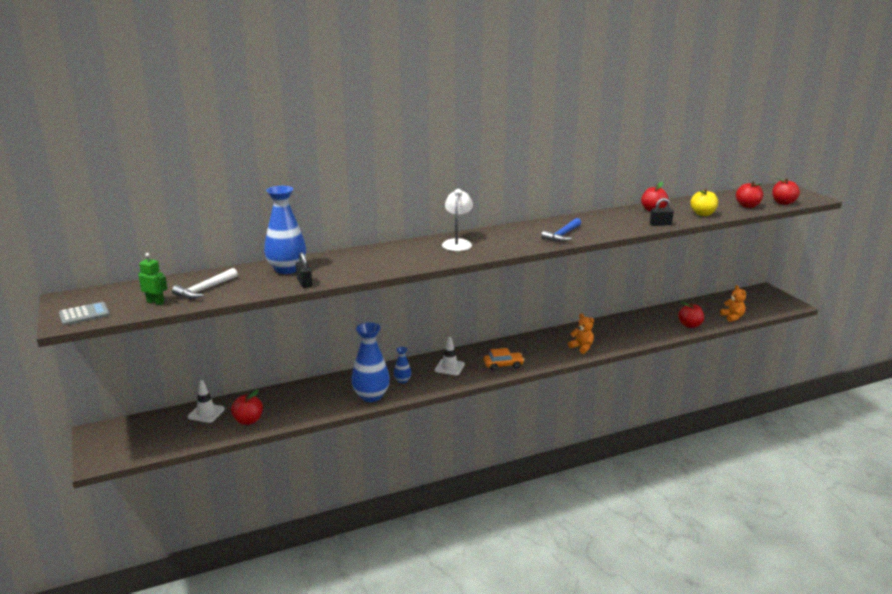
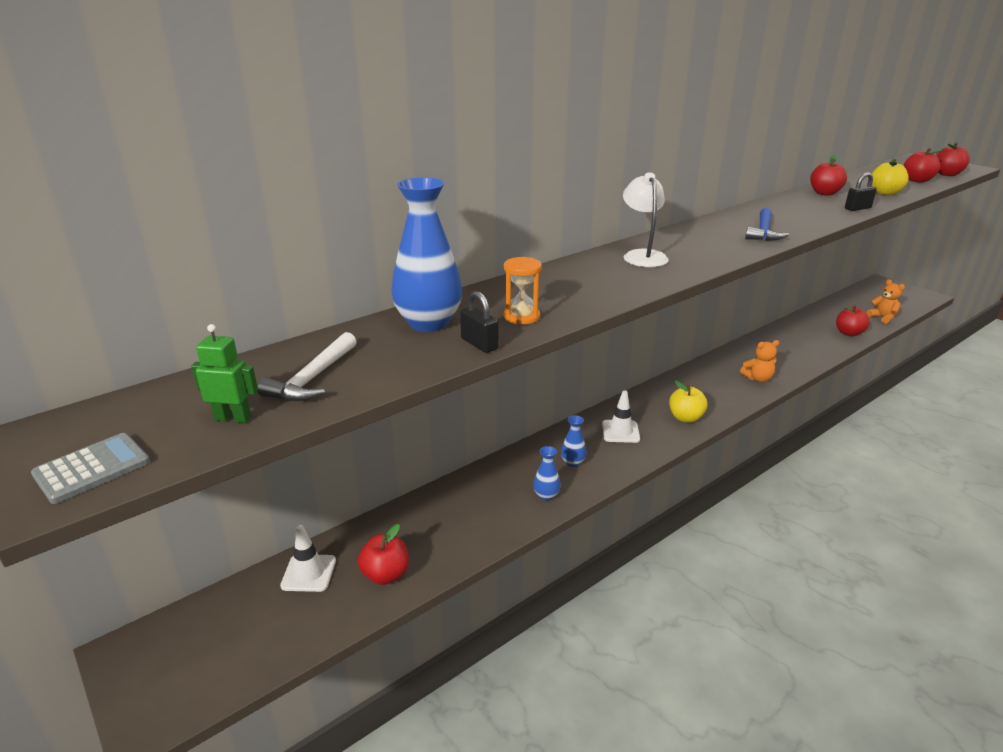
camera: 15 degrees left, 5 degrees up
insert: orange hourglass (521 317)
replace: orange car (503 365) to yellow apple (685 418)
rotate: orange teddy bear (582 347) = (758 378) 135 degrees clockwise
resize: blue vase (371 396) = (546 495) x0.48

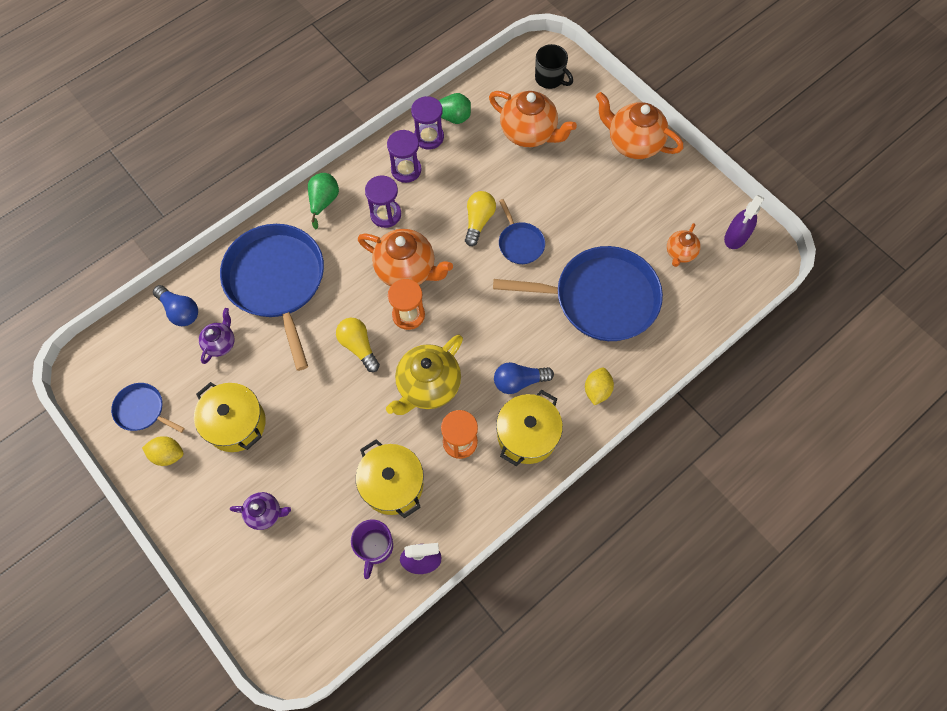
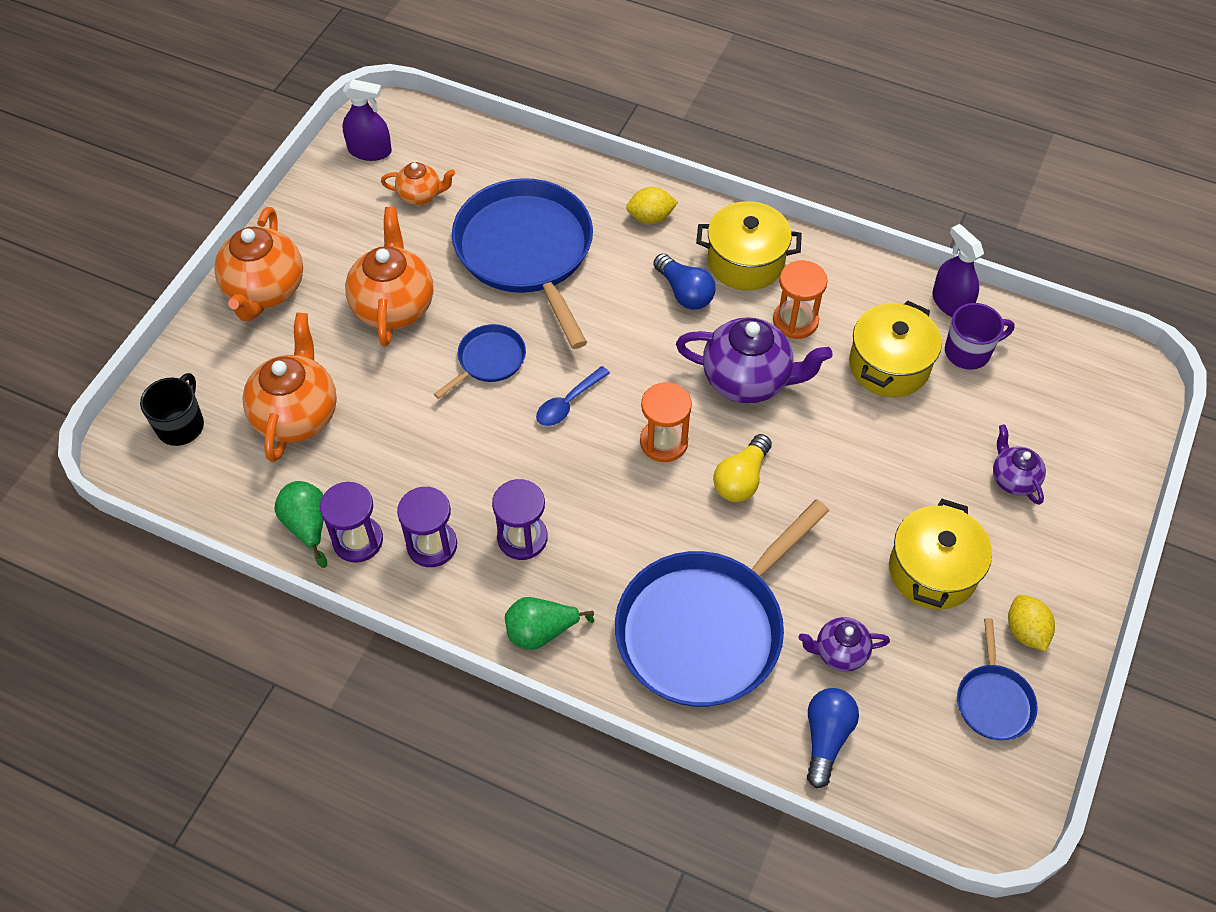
camera: 115 degrees left, 10 degrees down
delete: yellow light bulb (478 221)
insert: blue spoon (568 403)
move: orange teapot (406 270) to (394 306)
recolor: yellow teapot (428 386) to purple teapot (747 380)

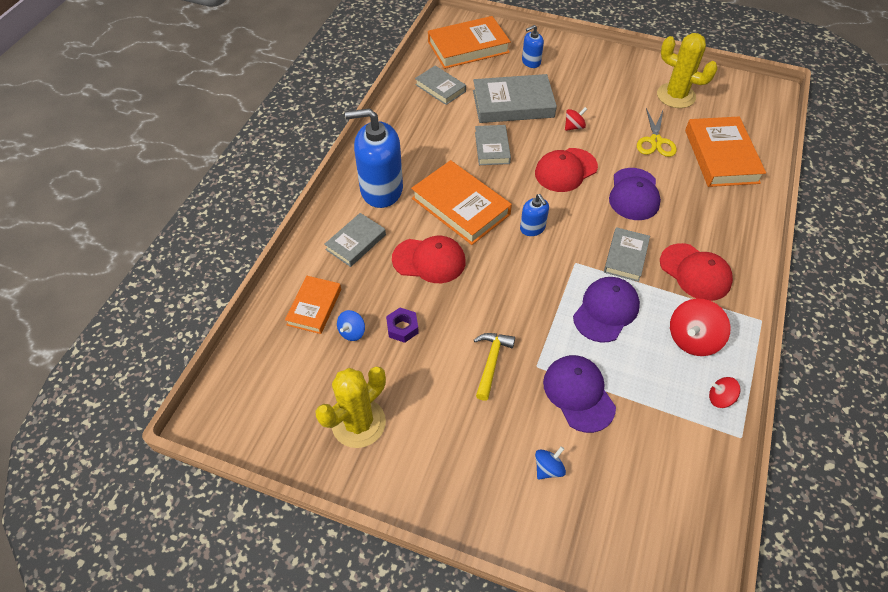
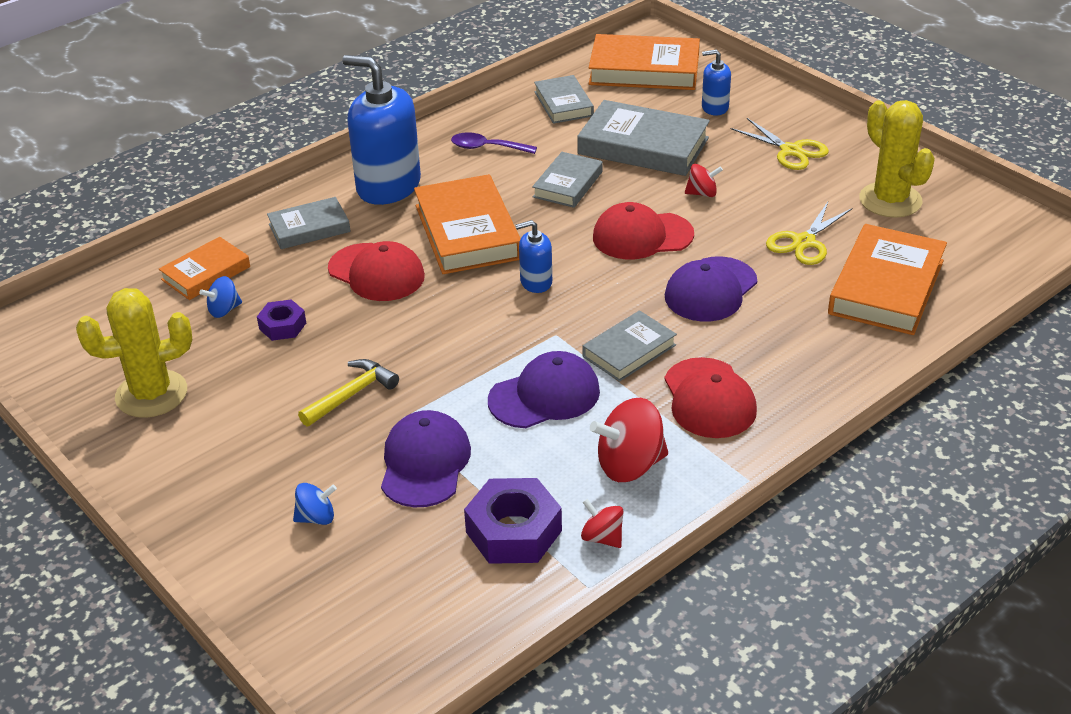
camera: 30 degrees right, 15 degrees down
insert: purple spoon (487 148); purple nut (513 531); yellow scissors (791 151)
rotate: blue soap dispenser (532 228) = (536 282) 75 degrees clockwise

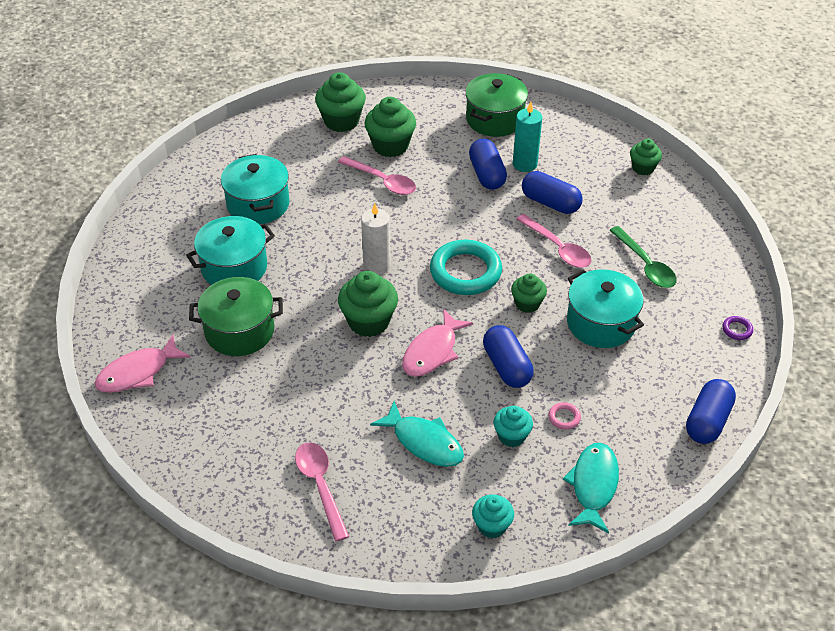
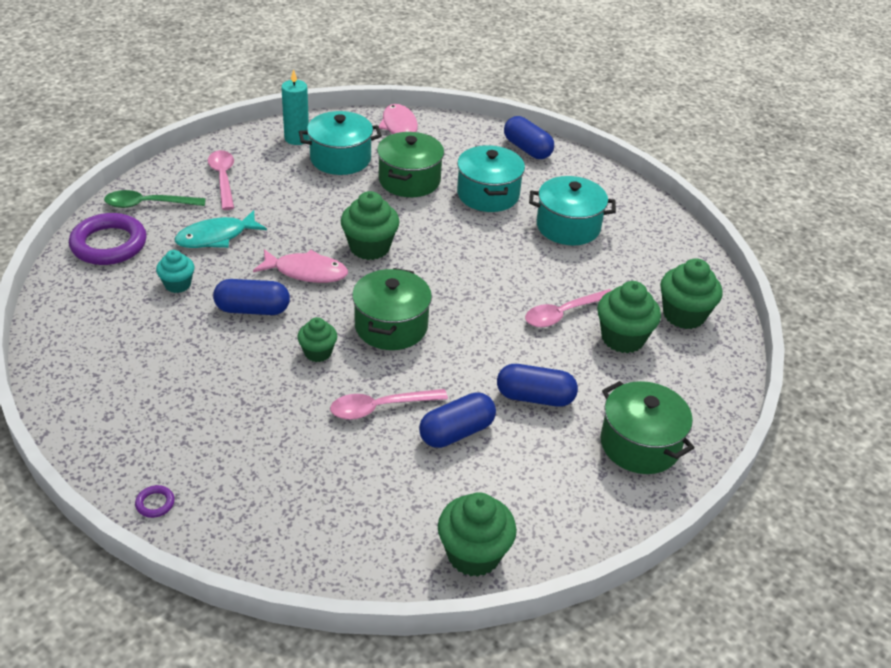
camera: 110 degrees right, 5 degrees down
delete: white candle (376 266); pink ring (564 417); turquoise fish (593 485)
move: turquoise candle (524 164) to (296 138); turquoise pot (601 323) to (340 158); green spoon (645 265) to (148 204); blue capsule (707 421) to (527 149)
replace: turquoise ring (465 272) to green pot (391 326); turquoise cupcake (491 526) to purple ring (109 244)
rotate: pink spoon (320 486) = (223 179) 105 degrees counterclockwise; pink fish (432 351) = (306 272) 135 degrees clockwise
resize: green cupcake (643 168) = (473 554) x1.65

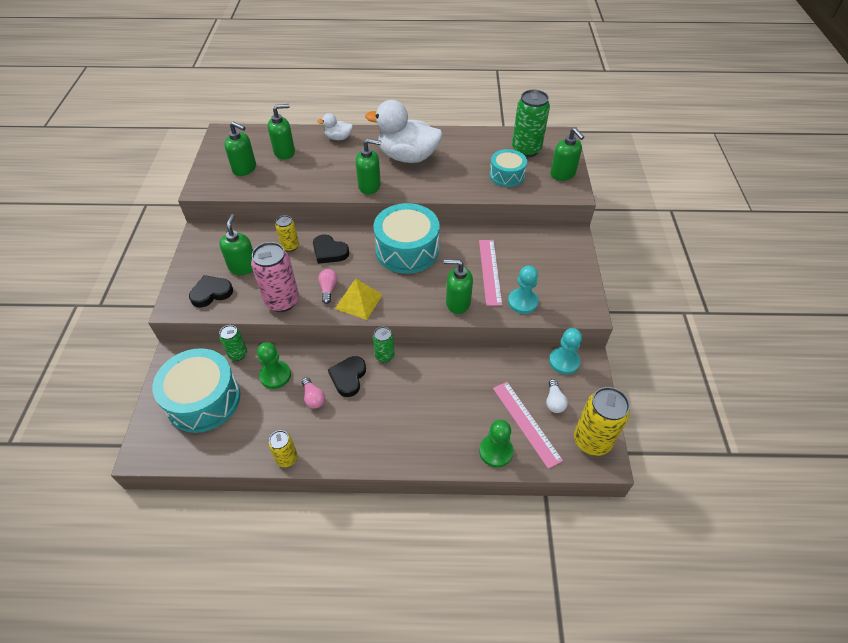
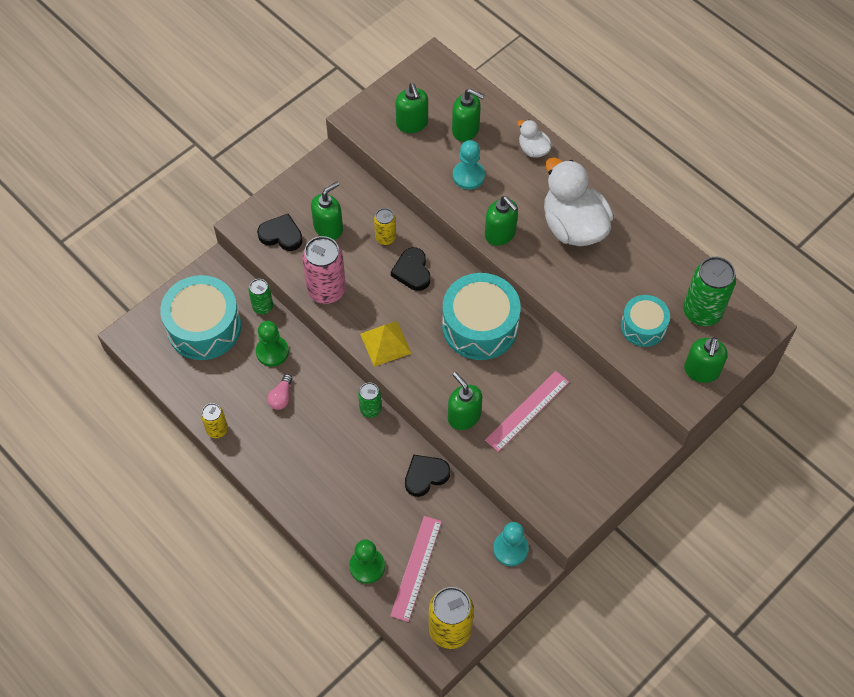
camera: 45 degrees right, 10 degrees up
delete: pink light bulb (328 289); white light bulb (554 401)
move: black heart (348 377) to (425 476); turquoise pawn (522 302) to (468 176)

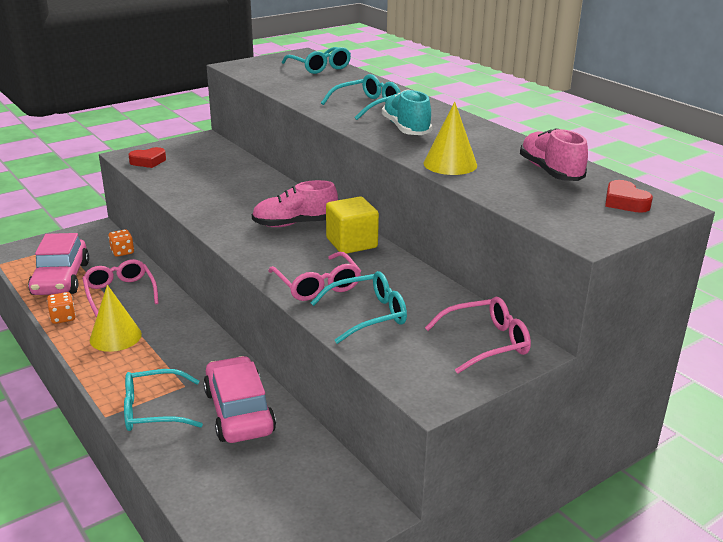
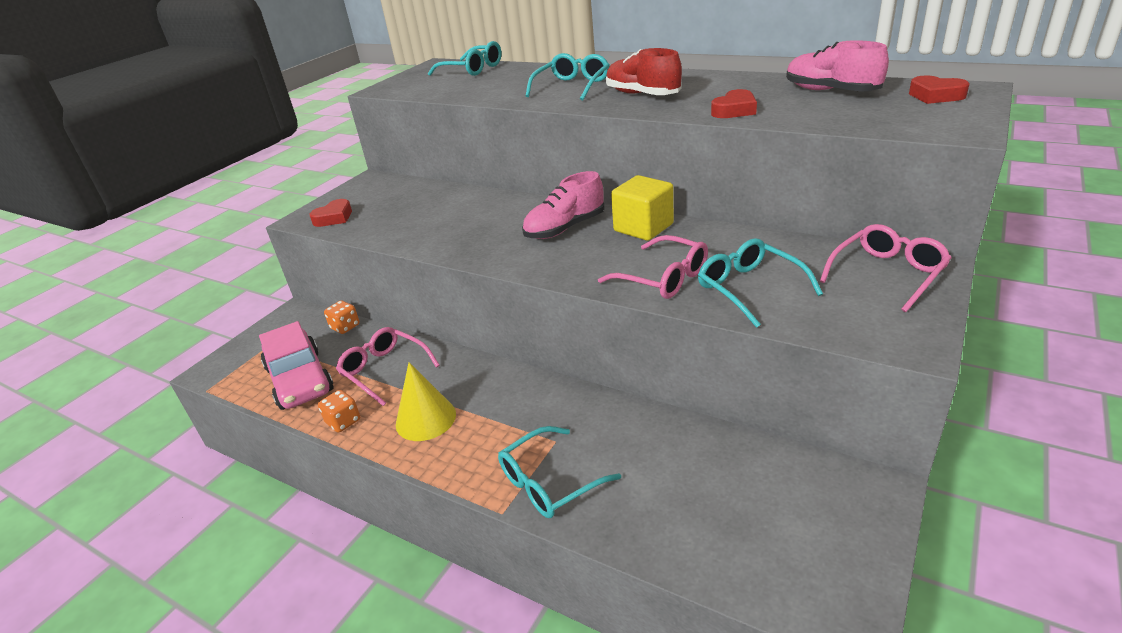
camera: 20 degrees left, 5 degrees up
delete: pink car (239 412)
replace: yellow cone (450 164) to red heart (734 110)
recolor: turquoise shoe (406 129) to red shoe (642 95)
rotate: turquoise glasses (368 315) = (749 288) 75 degrees counterclockwise

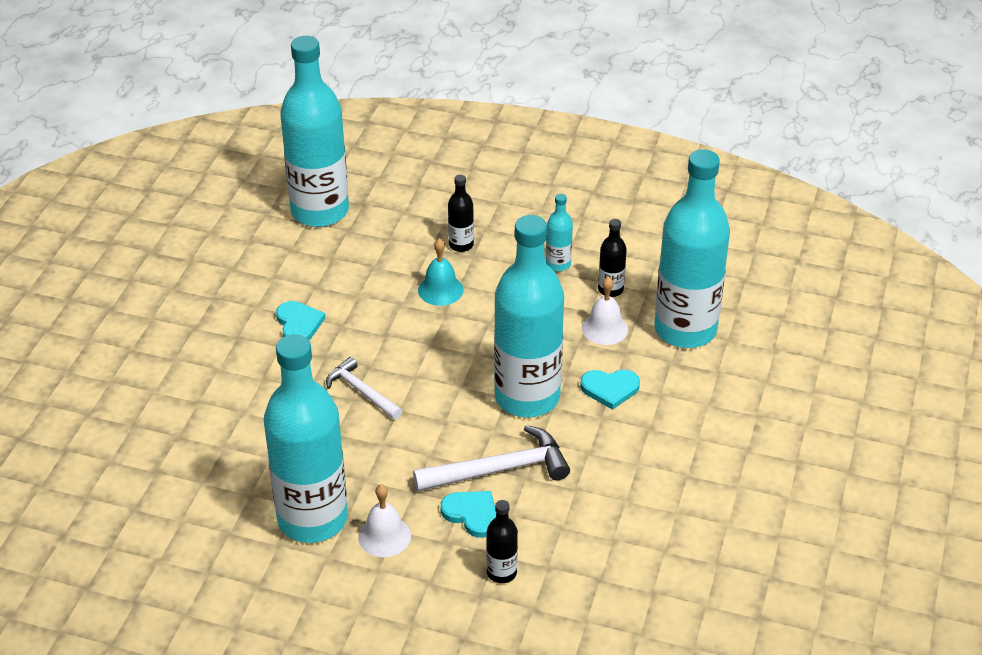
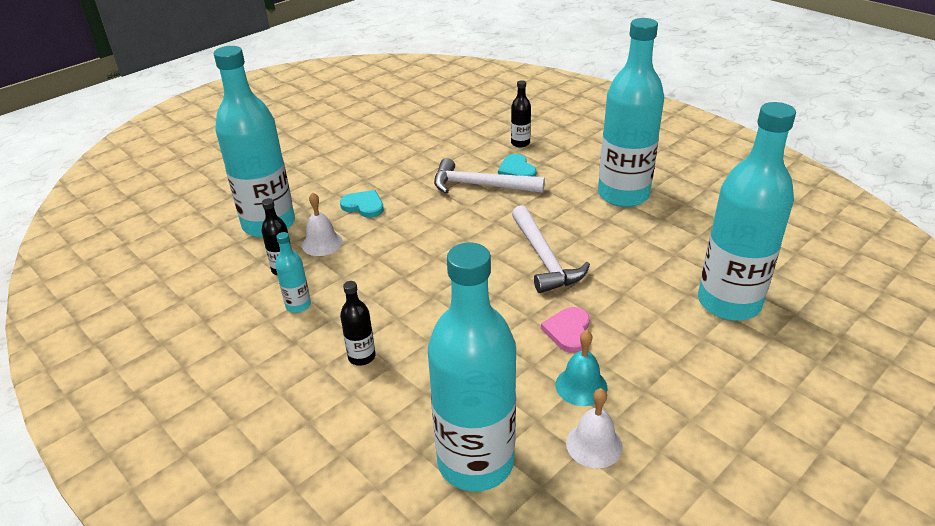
camera: 150 degrees left, 5 degrees down
move: white bell (384 536) to (594 444); turquoise bell (440 290) to (581 386); turquoise bottle (527 397) to (729 303)
recolor: turquoise heart (299 324) to pink heart (568 331)
resize: white hammer (361 391) = (544 258) x1.58

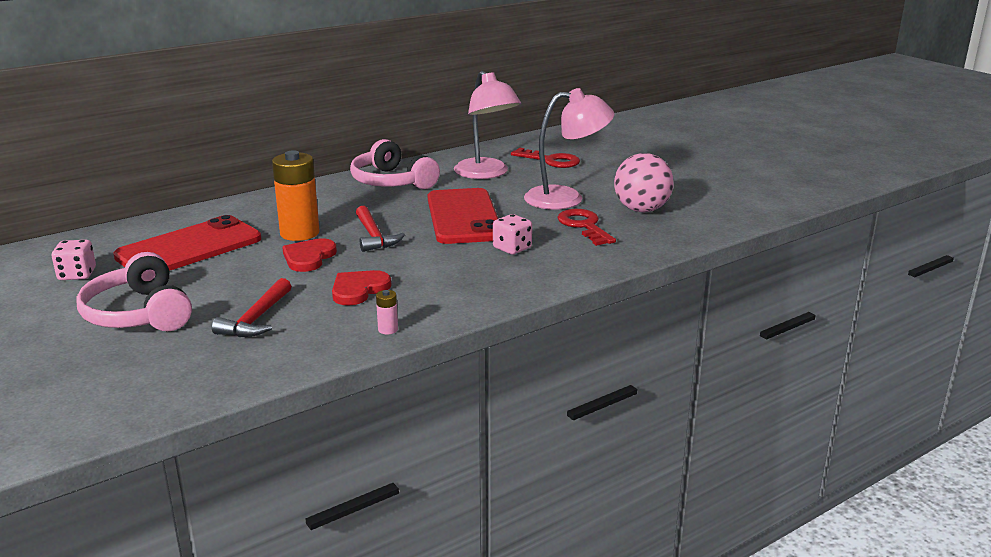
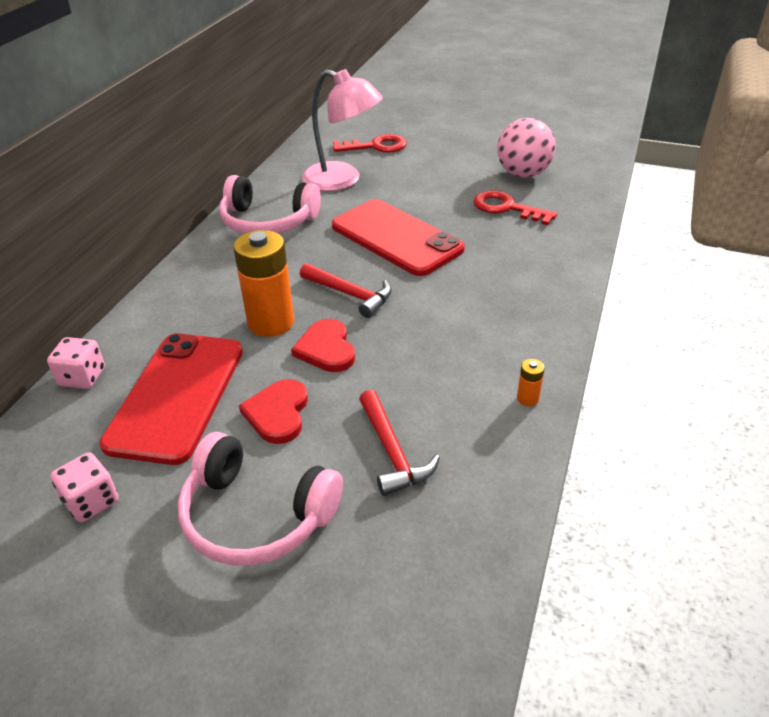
camera: 35 degrees left, 15 degrees up
delete: pink lamp (566 198)
move: red heart (359 290) to (278 413); pink dice (512 248) to (82 377)
recolor: pink battery (388 329) to orange battery (527 398)

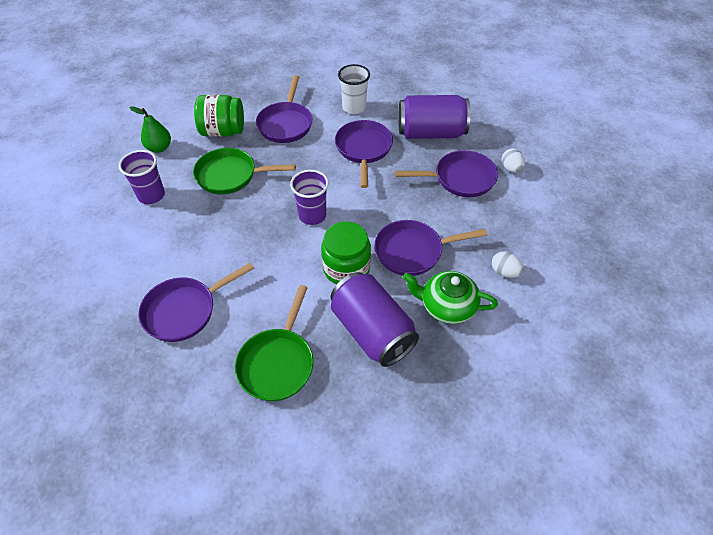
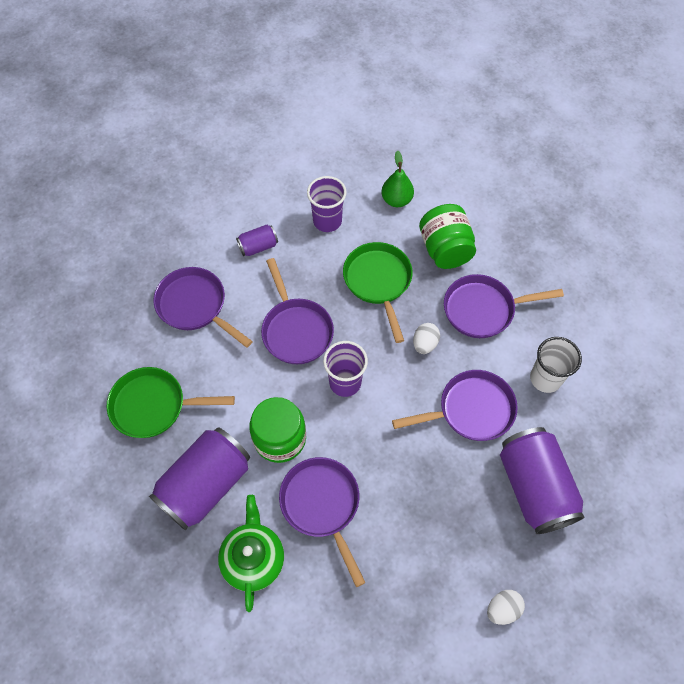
camera: 75 degrees right, 10 degrees up
insert: purple can (258 246)
move: purple pan (460 178) to (296 330); white egg (504 272) to (424 344)

